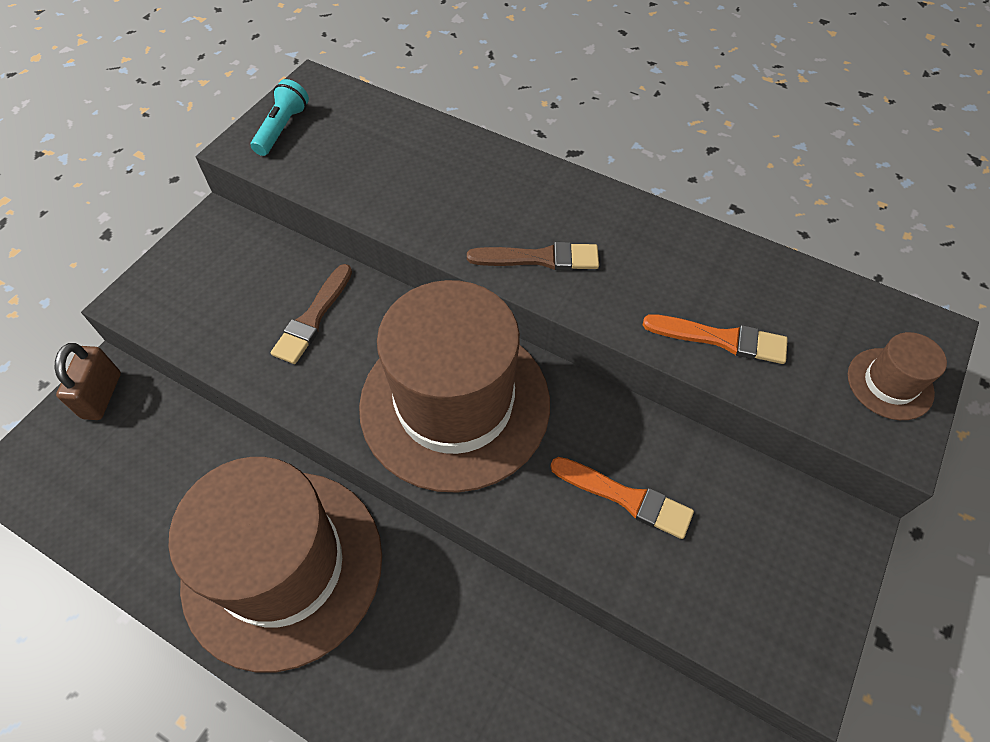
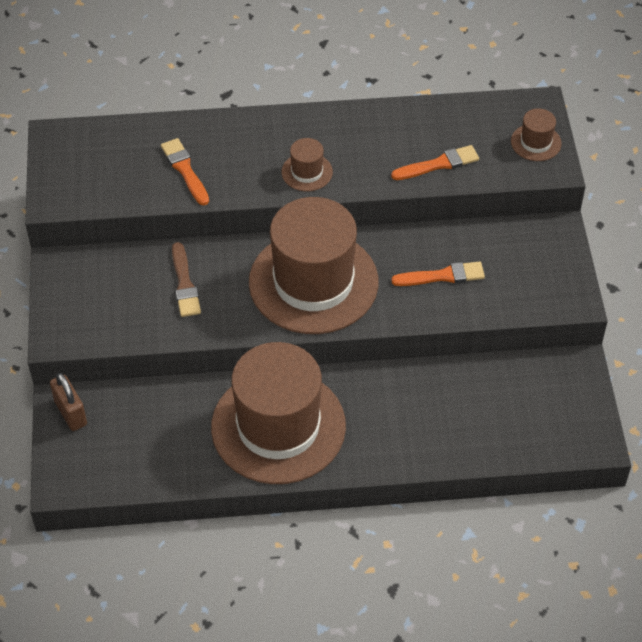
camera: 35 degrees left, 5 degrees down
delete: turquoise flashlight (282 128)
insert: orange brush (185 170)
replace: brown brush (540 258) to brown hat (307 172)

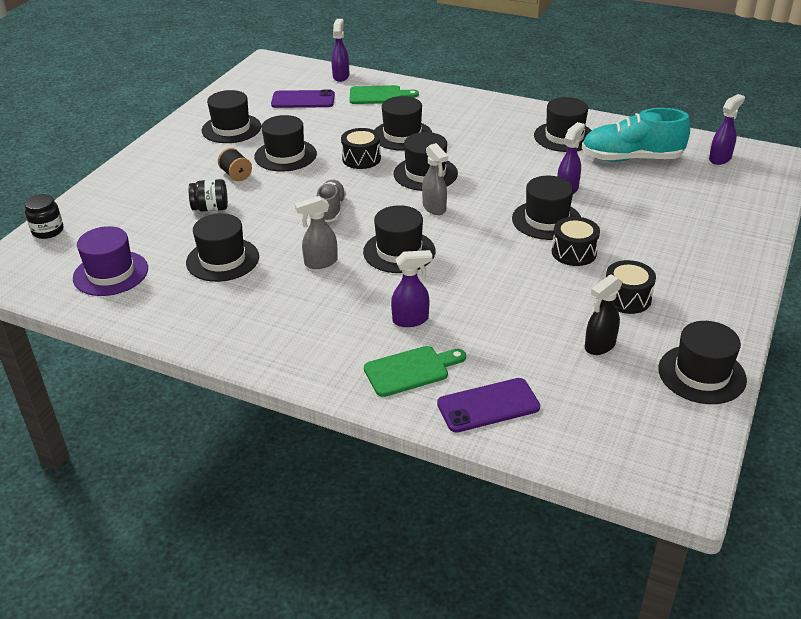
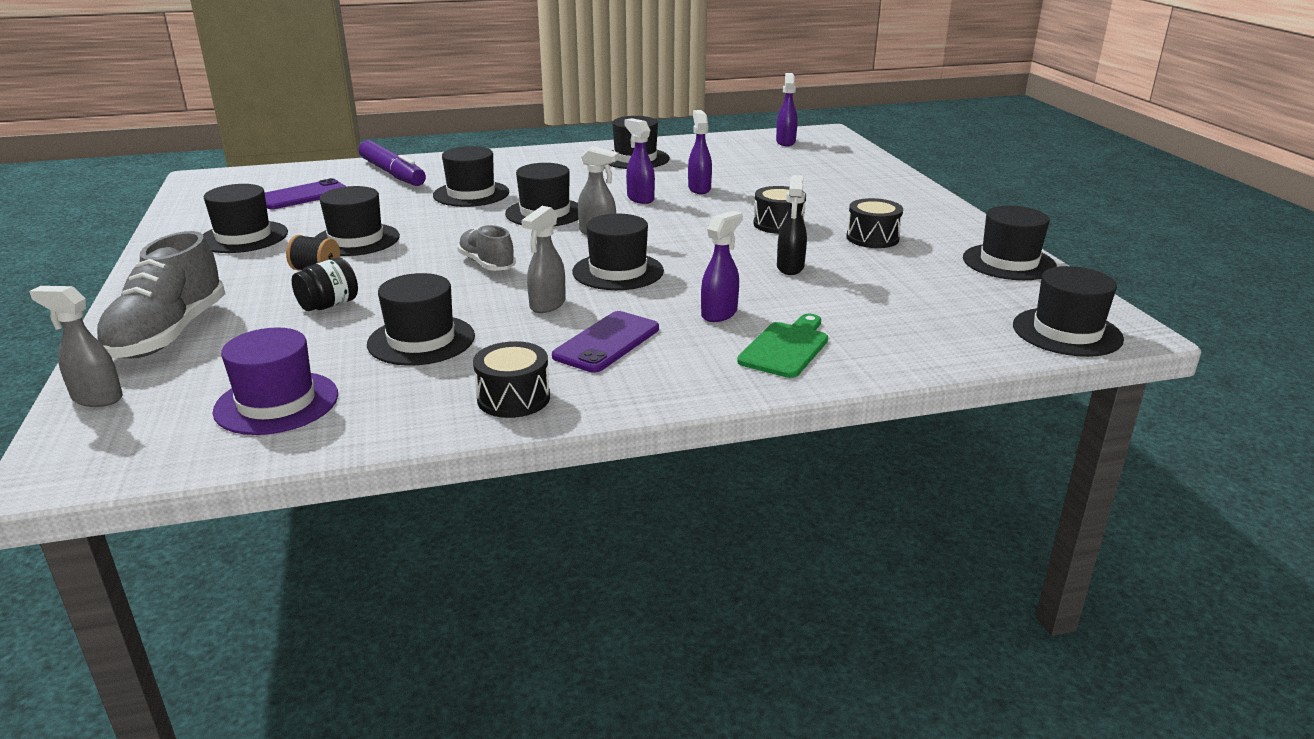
camera: 40 degrees left, 10 degrees down
delete: turquoise shoe (631 158)
insert: grey shoe (168 334)
move: purple spray bottle (341 76) to (640 198); black drum (361 159) to (513 398); purple phone (488 405) to (606 342); black hat (546 220) to (1067 332); black spray bottle (599 346) to (790 268)
replace: black jar (48 231) to grey spray bottle (96 398); green cutting board (378 95) to purple marker (393 173)

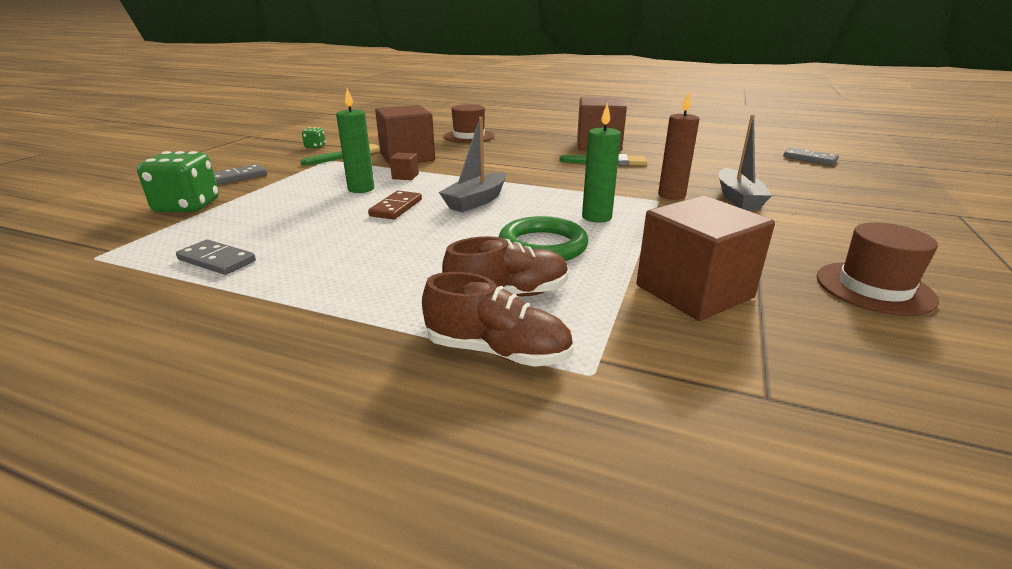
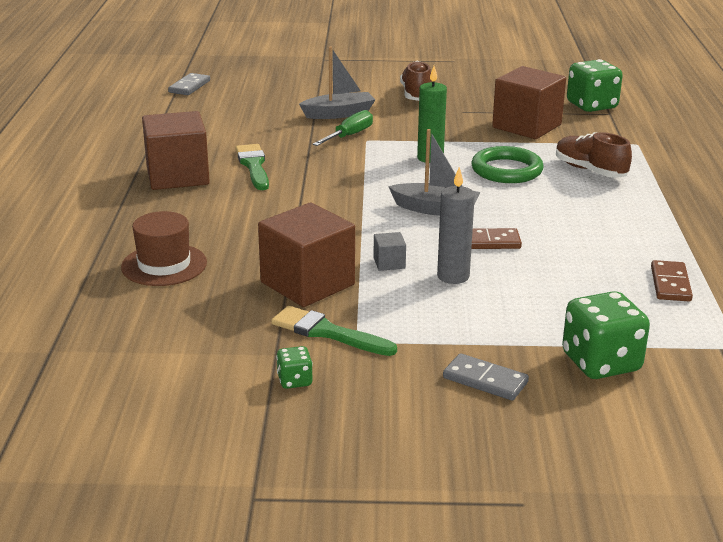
camera: 110 degrees left, 0 degrees up
delete: brown hat (874 288)
insert: green dice (591 106)
move: brown shoe (497 351) to (416 95)
replace: brown candle (671 195) to green screwdriver (350 135)
recolor: grey domino (217 260) to brown domino (670 284); green candle (361 189) to grey candle (453 276); brown cube (405 176) to grey cube (389 263)

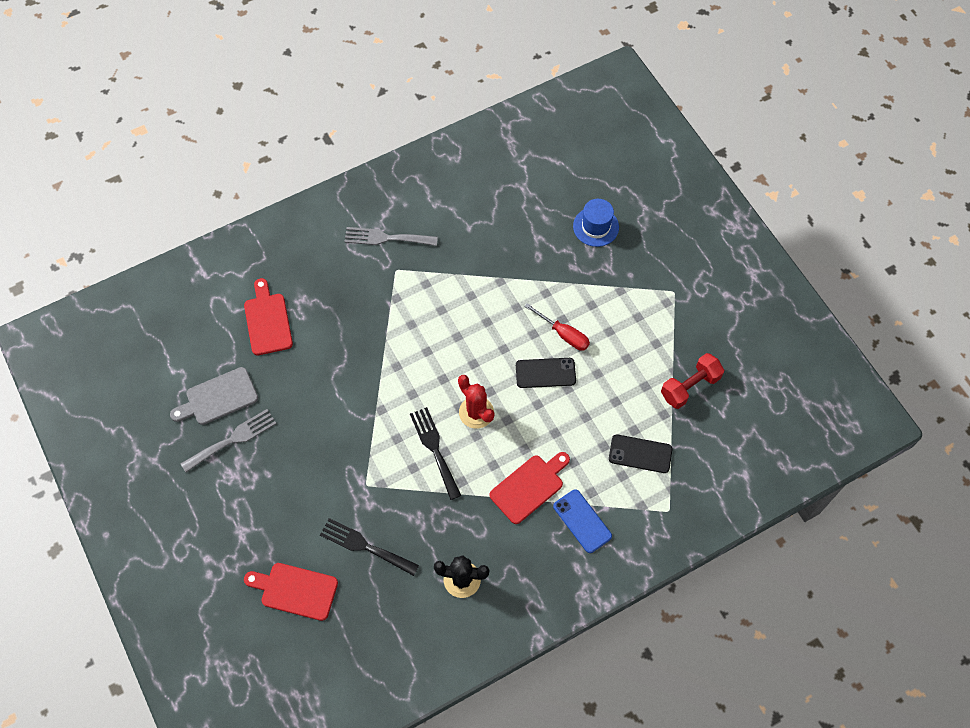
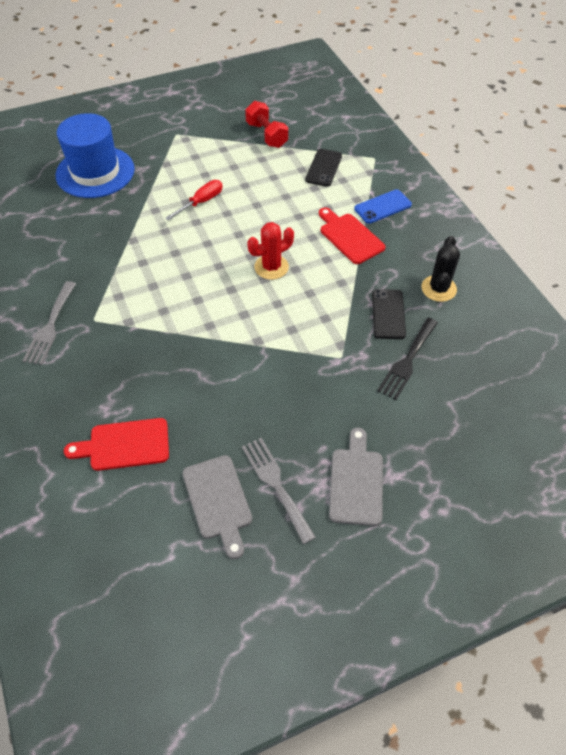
camera: 85 degrees left, 10 degrees down
delete: red cutting board (295 590); black fork (434 449)
insert: grey cutting board (356 482)
move: black phone (545 373) to (388 314)
resize: blue hat (596 227) = (95 172) x1.79

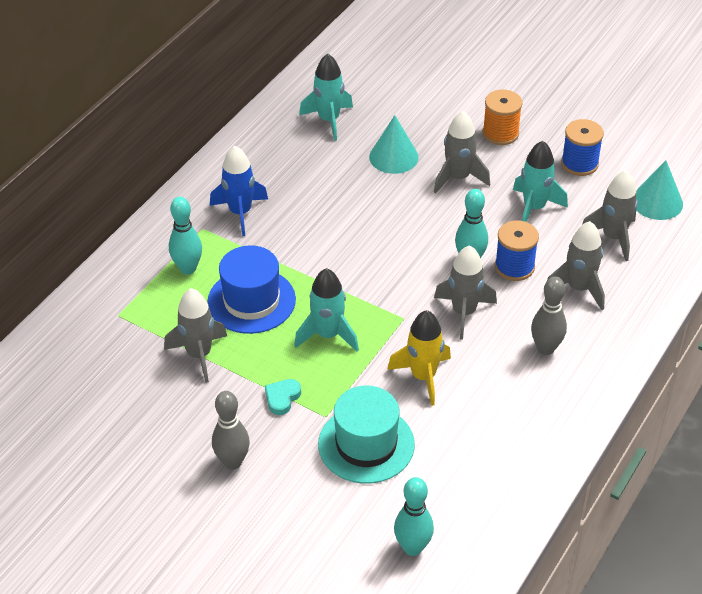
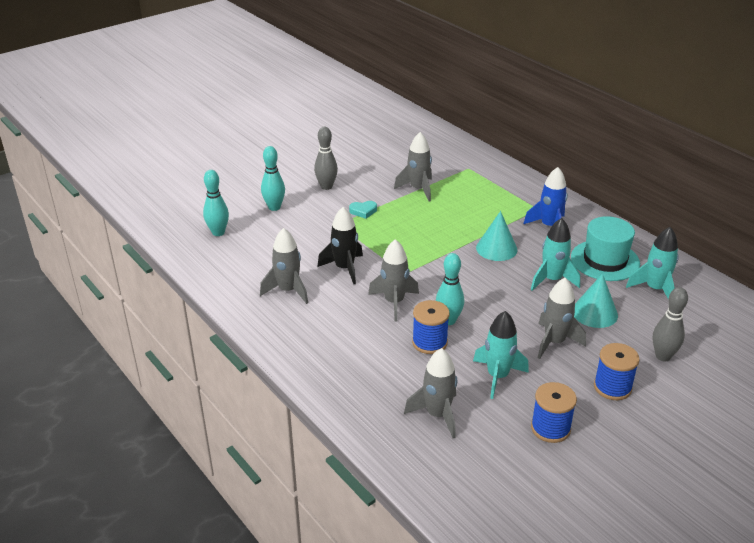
camera: 110 degrees right, 10 degrees down
delete: blue hat (251 301)
move: turquoise bowling pin (188 268) to (274 207); turquoise rocket (328 335) to (552 280); turquoise hat (366 444) to (605 260); grey bowling pin (545 348) to (663 356); grey rocket (578 288) to (288 290); turquoise cone (657 202) to (496 248)
recolor: yellow rocket (423 377) to black rocket (344 268); orange spool (500 133) to blue spool (612 387)
rotate: turquoise heart (282 398) = (363 211) 120 degrees clockwise

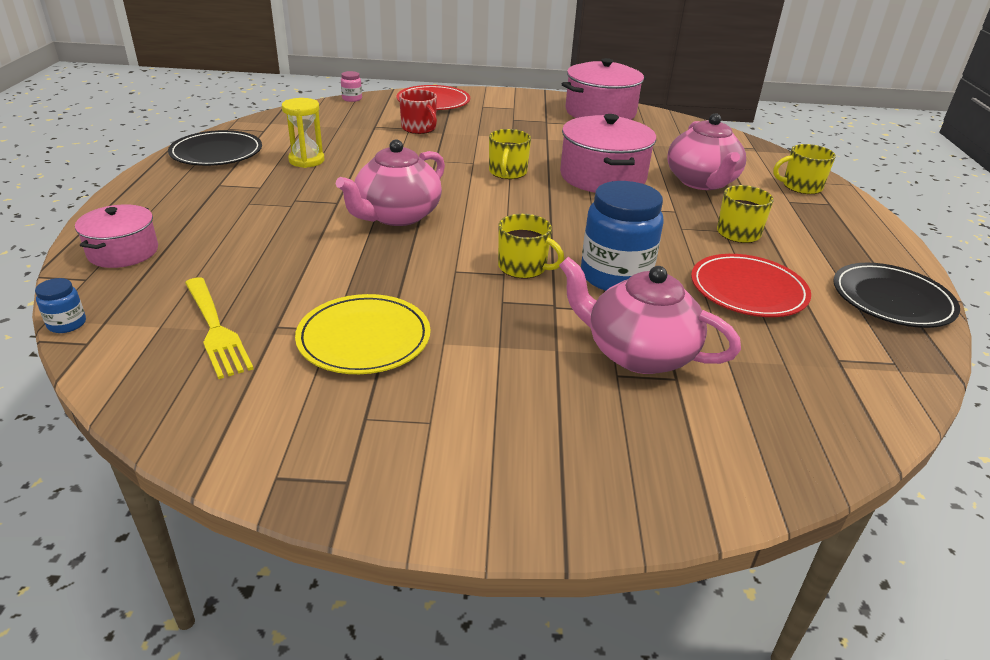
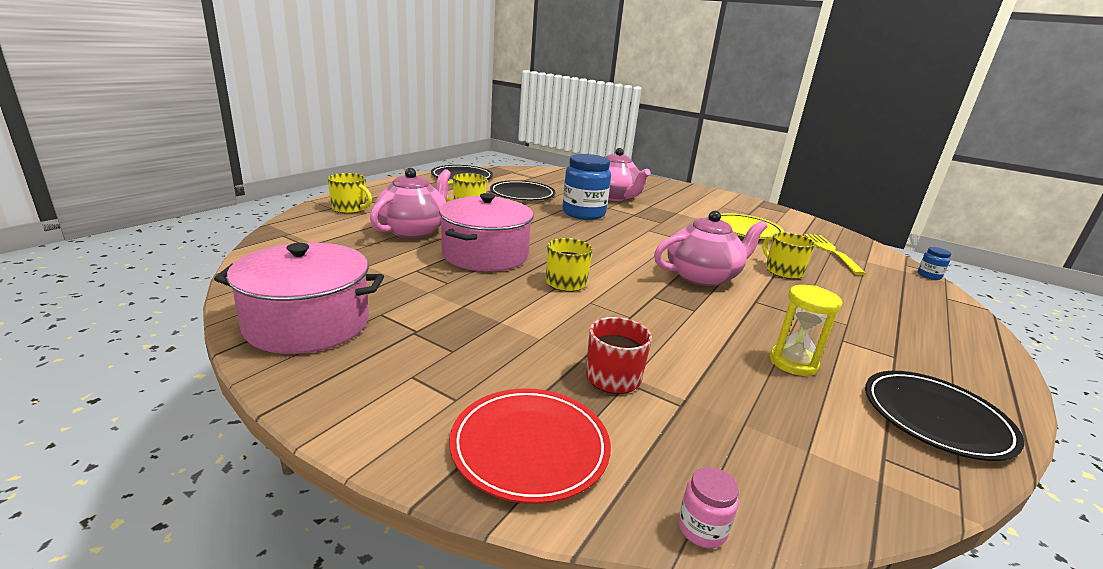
camera: 150 degrees left, 10 degrees down
delete: pink pot (123 252)
move: yellow mug (523 267) to (783 271)
recolor: red plate (748 290) to black plate (522 194)

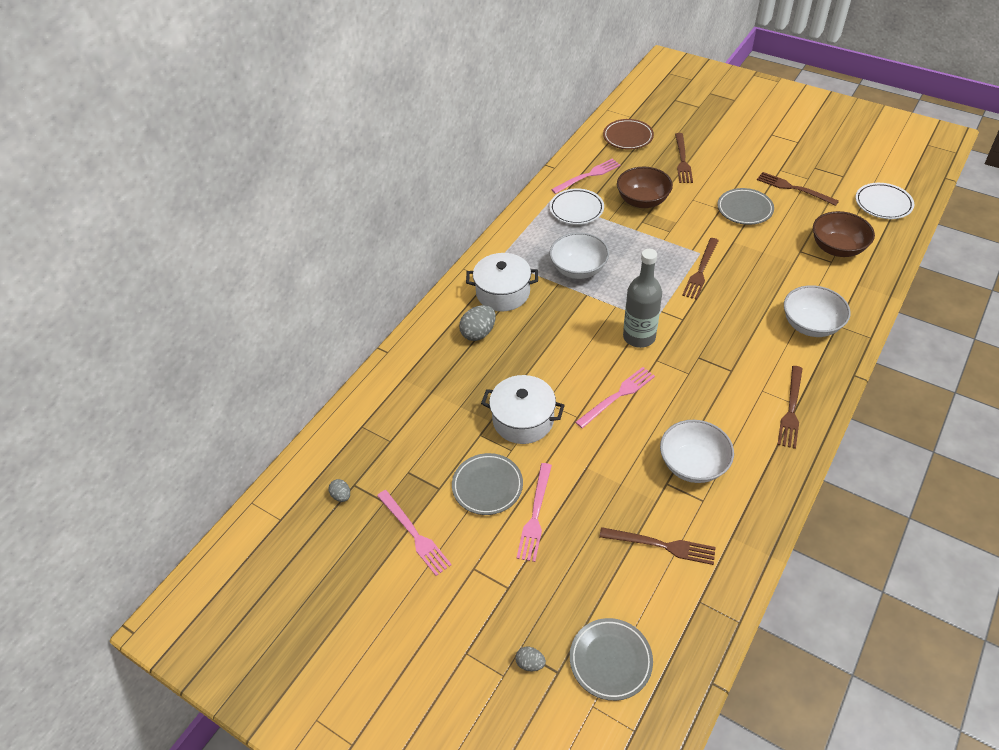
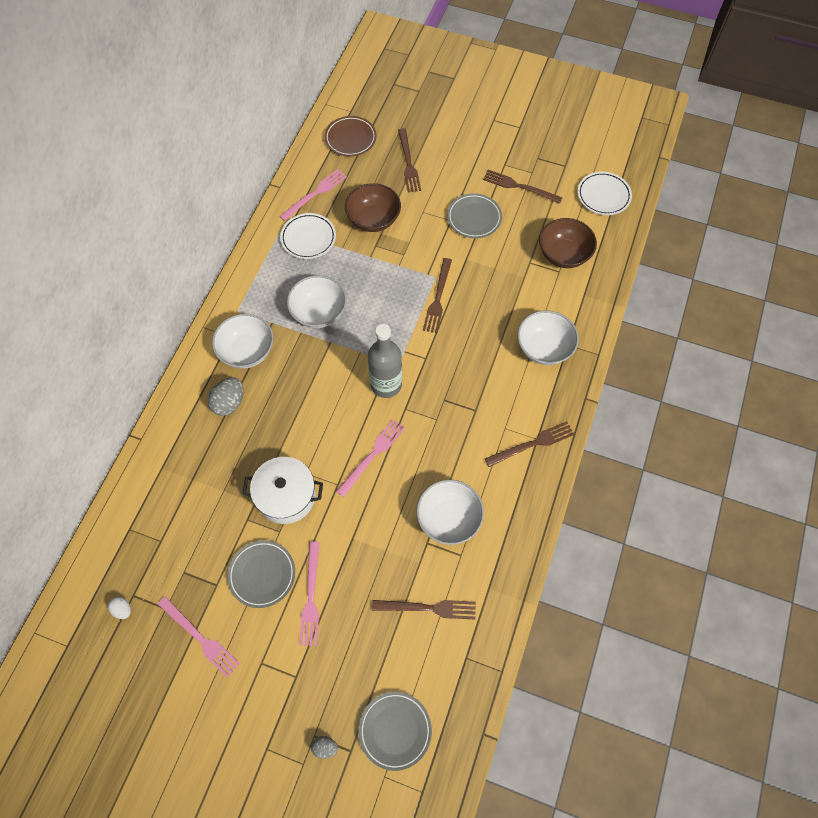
camera: 15 degrees left, 15 degrees up
replace: white pot (503 293) to white bowl (247 351)
recolor: grey egg (341 496) to white egg (123 609)
rotate: brown fork (791 409) = (532 444) 120 degrees counterclockwise

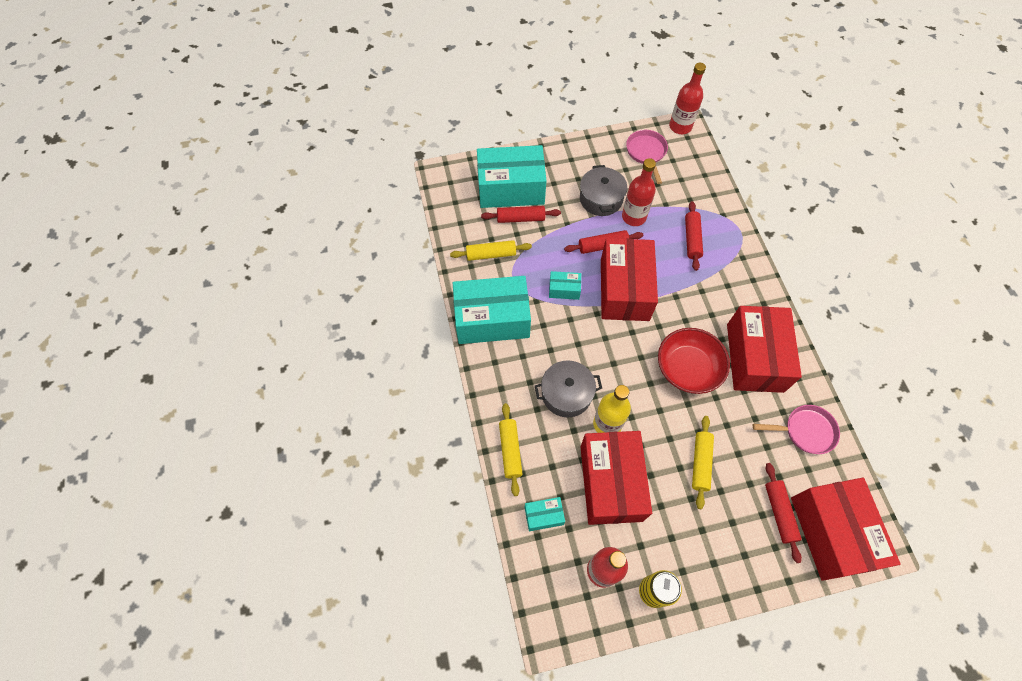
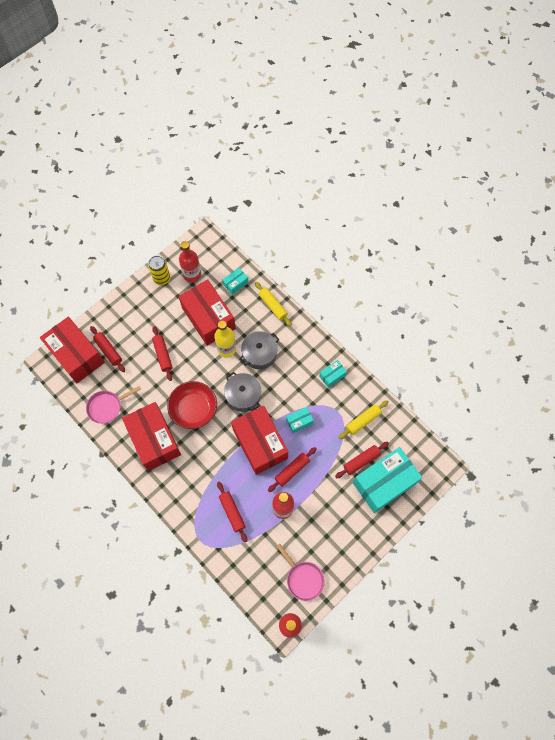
camera: 150 degrees right, 5 degrees up
move: grey pot (601 199) to (243 395)
recolor: yellow rolling pin (700 463) to red rolling pin (163 355)
resize: turquoise box (492 319) = (332 376) x0.44

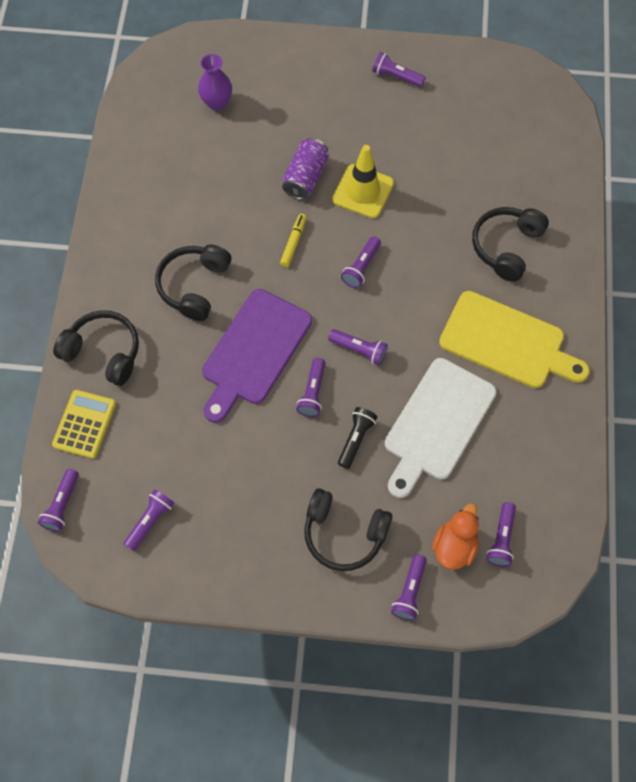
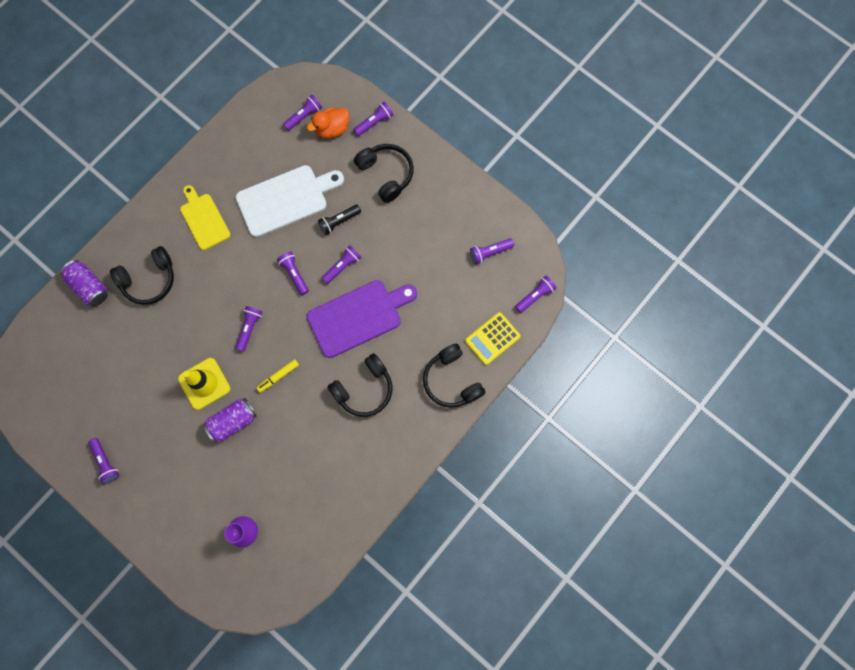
camera: 145 degrees left, 10 degrees up
insert: purple can (90 287)
rotate: purple flashlight (361 267) = (249 328) 45 degrees counterclockwise
resize: yellow cutting board (507 342) = (204 219) x0.64

